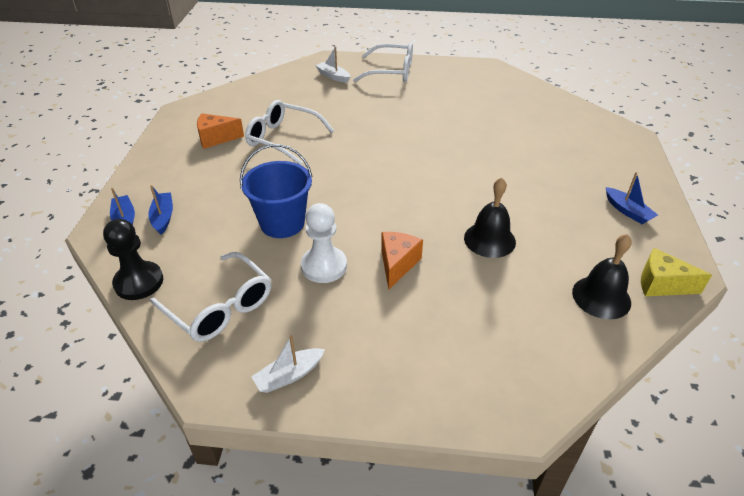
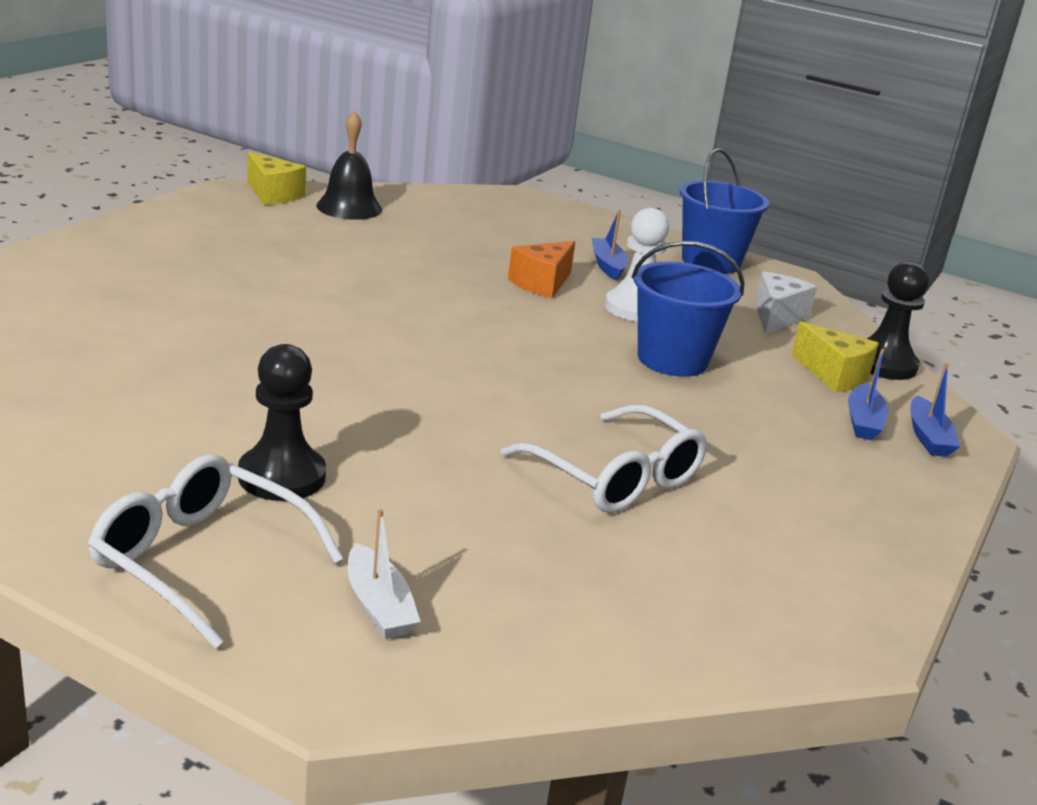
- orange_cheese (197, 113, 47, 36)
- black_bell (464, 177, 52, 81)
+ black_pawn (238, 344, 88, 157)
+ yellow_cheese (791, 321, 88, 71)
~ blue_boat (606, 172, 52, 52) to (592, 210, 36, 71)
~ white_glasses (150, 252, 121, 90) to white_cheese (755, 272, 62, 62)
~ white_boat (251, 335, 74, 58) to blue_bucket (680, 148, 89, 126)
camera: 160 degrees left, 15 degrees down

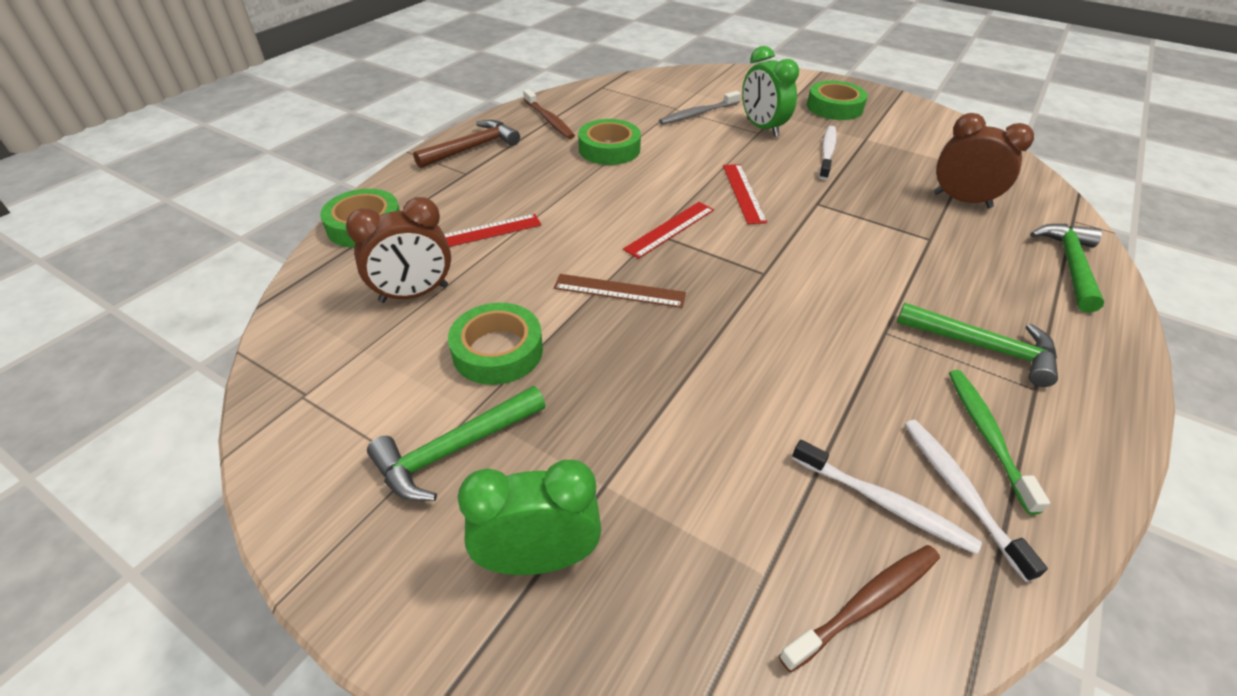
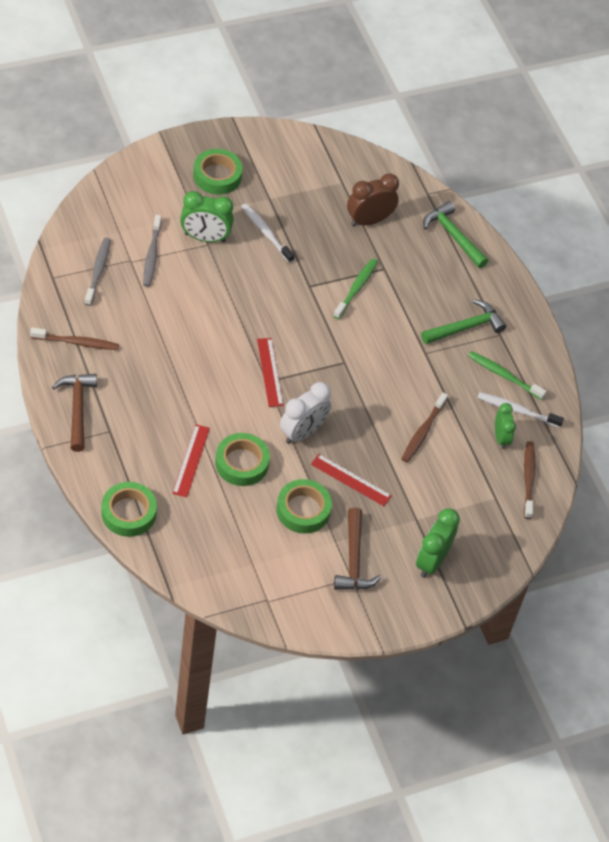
- brown_clock (346, 197, 105, 106)
+ grey_toothbrush (85, 237, 26, 69)
+ green_toothbrush (333, 258, 45, 61)
+ brown_toothbrush (402, 392, 46, 70)
~ green_tape (578, 119, 63, 46) to (215, 433, 55, 53)
~ red_ruler (723, 164, 44, 60) to (311, 454, 81, 52)
~ brown_ruler (554, 274, 132, 34) to white_clock (280, 382, 51, 62)
~ white_toothbrush (792, 440, 190, 114) to green_clock (495, 403, 21, 46)
~ green_hammer (367, 386, 179, 115) to brown_hammer (334, 508, 47, 82)
camera: 60 degrees left, 10 degrees up

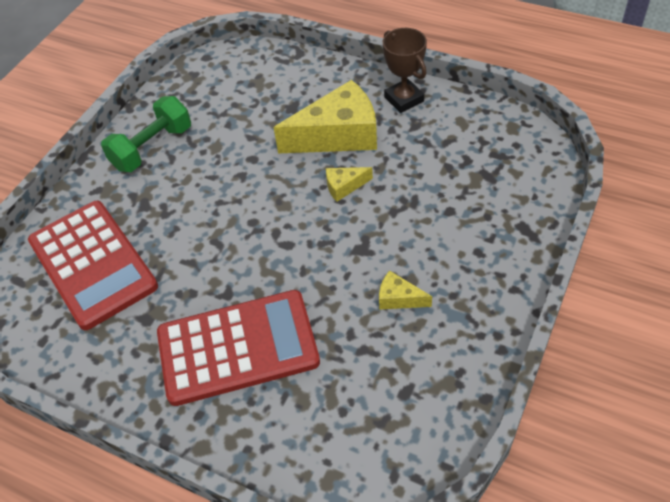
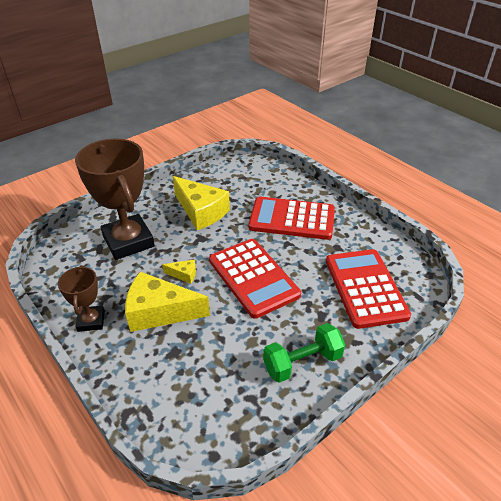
+ brown_trophy (75, 139, 80, 121)
+ red_calculator (209, 239, 92, 80)
~ yellow_cheese (379, 270, 53, 40) = (173, 176, 57, 54) x2.24
camera: 160 degrees left, 10 degrees down

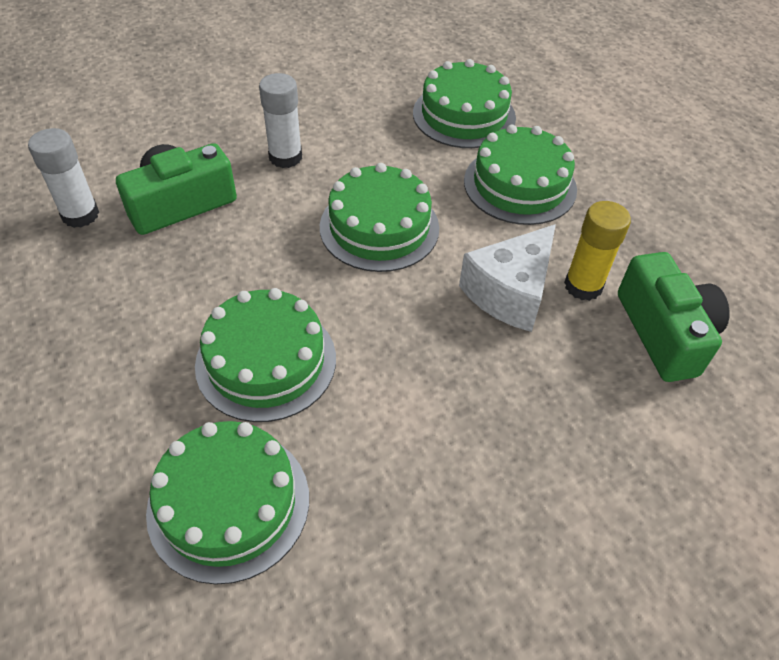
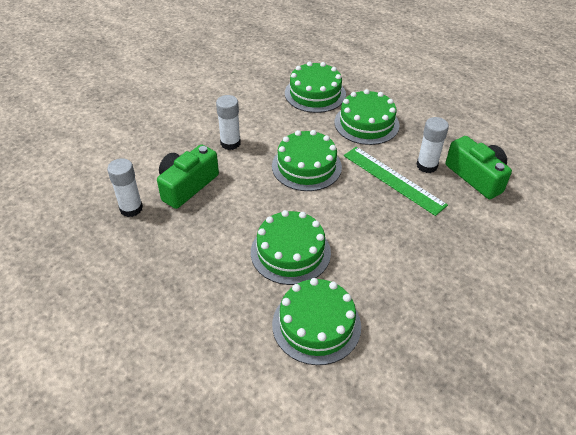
~ white_cheese (459, 224, 97, 108) to green_ruler (344, 147, 104, 69)
~ yellow_glue_stick (564, 201, 67, 100) to white_glue_stick (417, 117, 32, 56)
camera: 20 degrees left, 5 degrees down

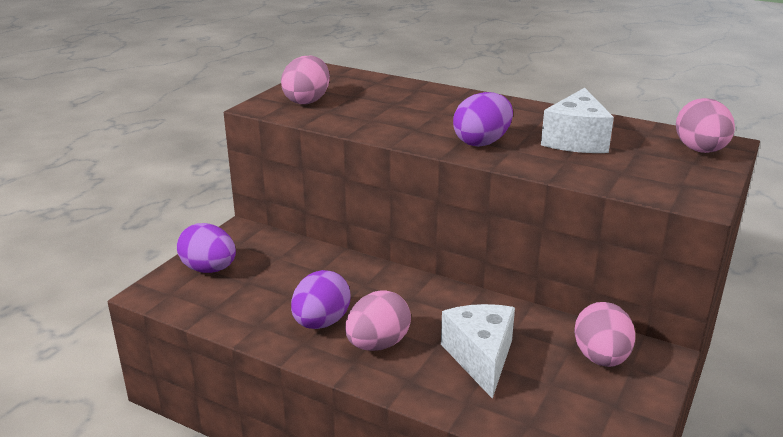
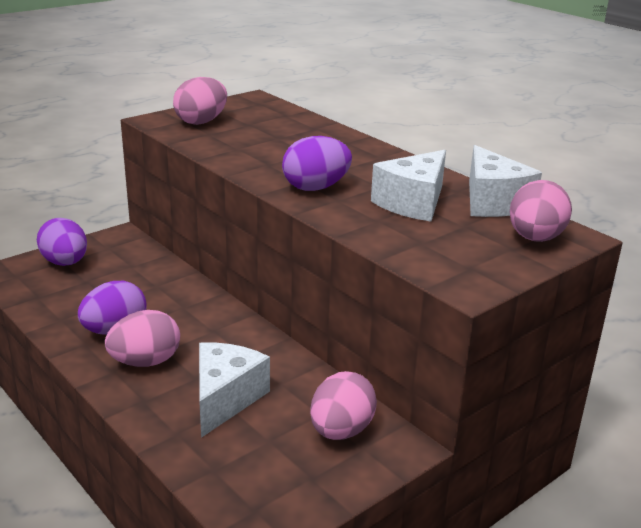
+ white_cheese (469, 145, 73, 72)
camera: 20 degrees right, 0 degrees up

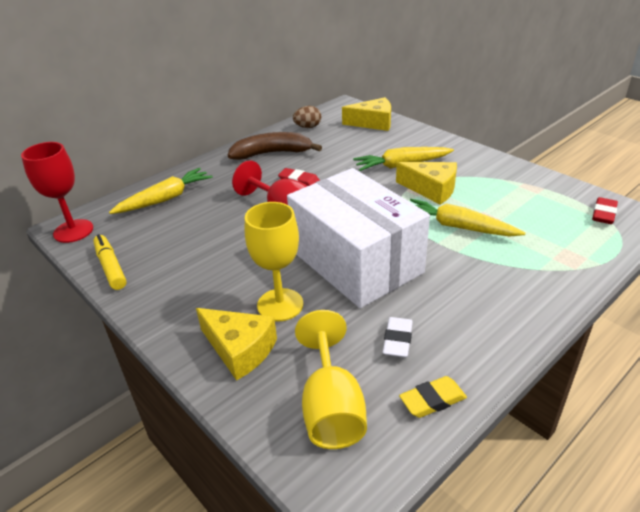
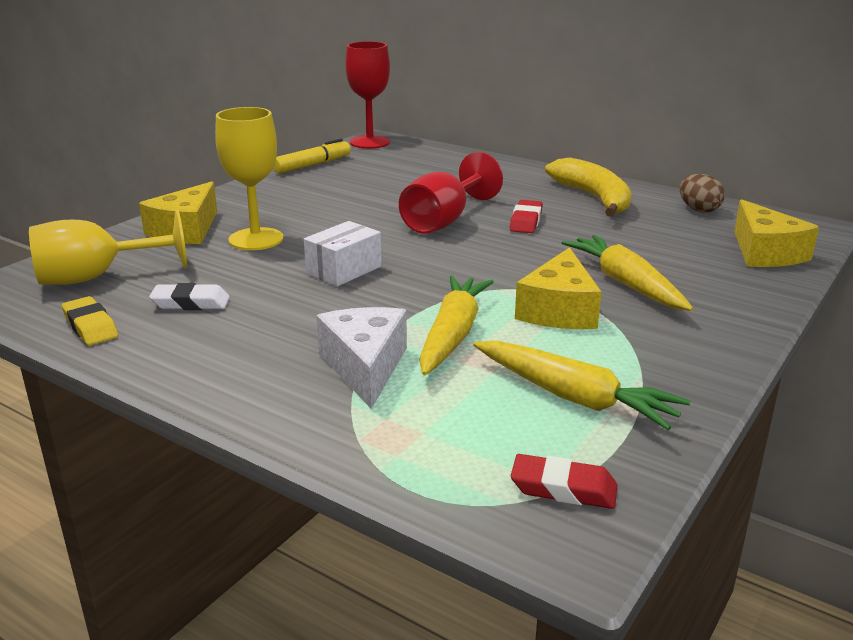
+ white_cheese (317, 307, 90, 102)
~ yellow_carrot (109, 168, 104, 46) to (473, 341, 218, 89)
~ brown_banana (228, 132, 94, 28) to yellow_banana (545, 157, 87, 60)
~ white_box (287, 168, 143, 140) = (304, 221, 78, 66) x0.41
camera: 75 degrees right, 10 degrees down

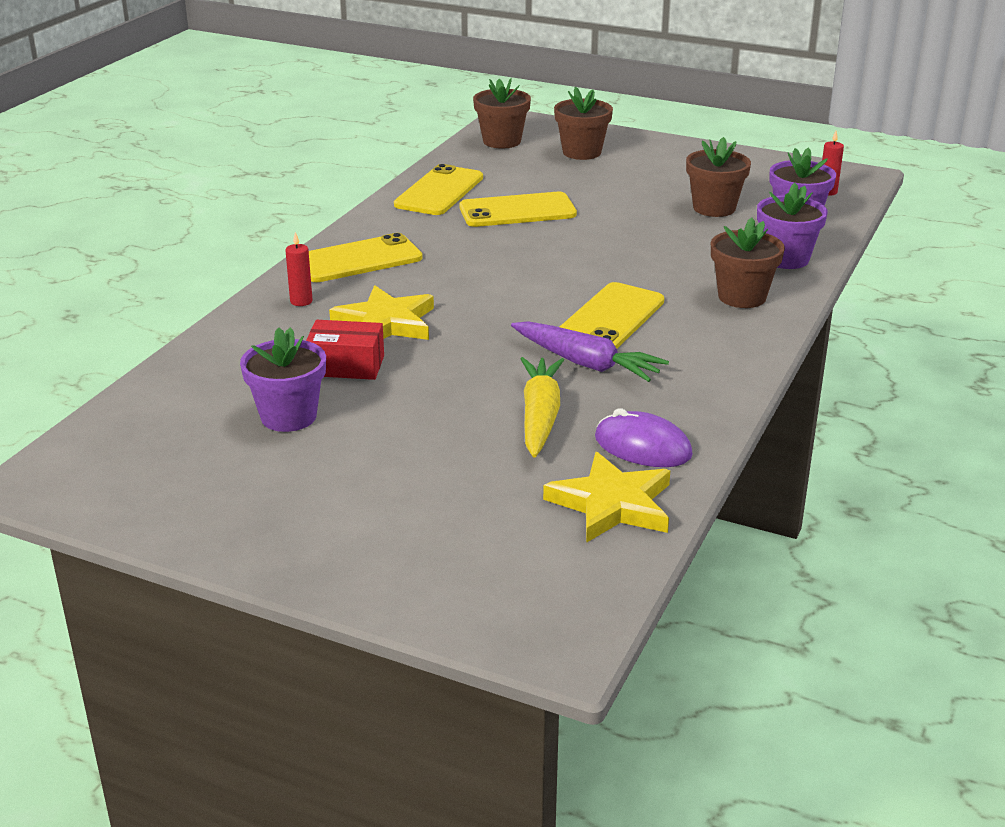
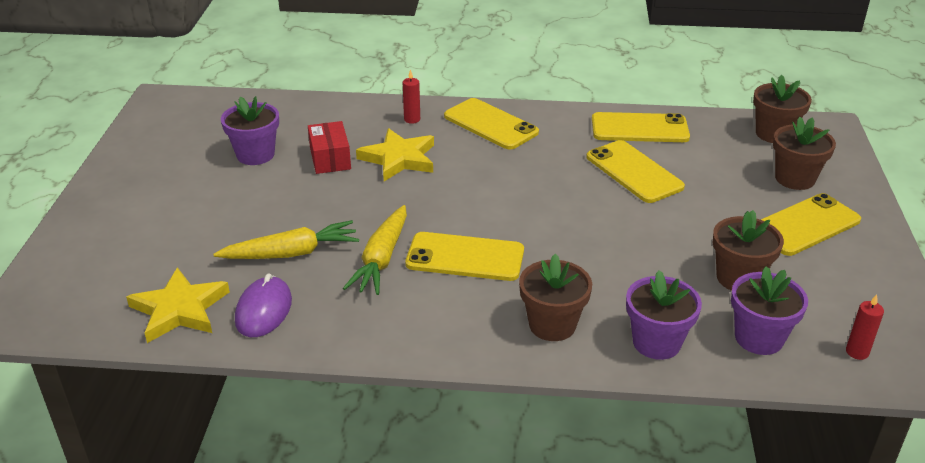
+ yellow_phone (761, 193, 100, 63)
~ purple_carrot (511, 321, 158, 61) to yellow_carrot (343, 205, 64, 90)
camera: 70 degrees right, 5 degrees up

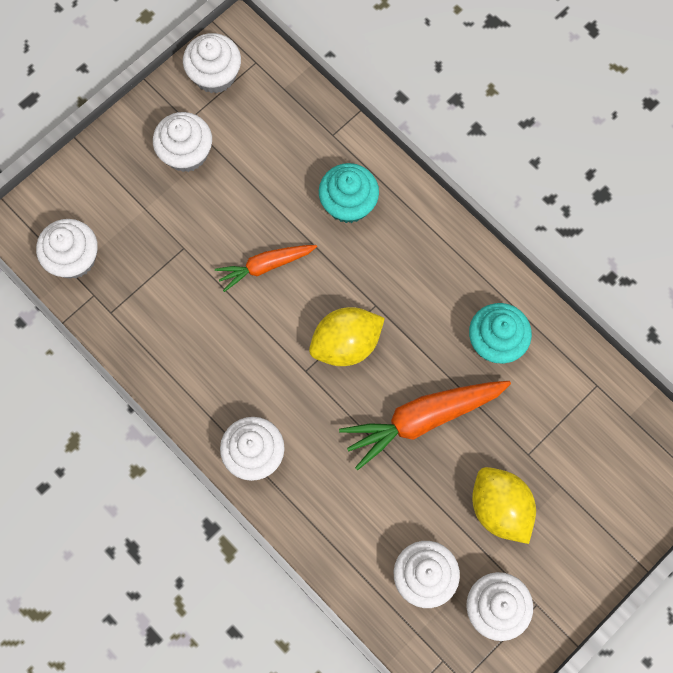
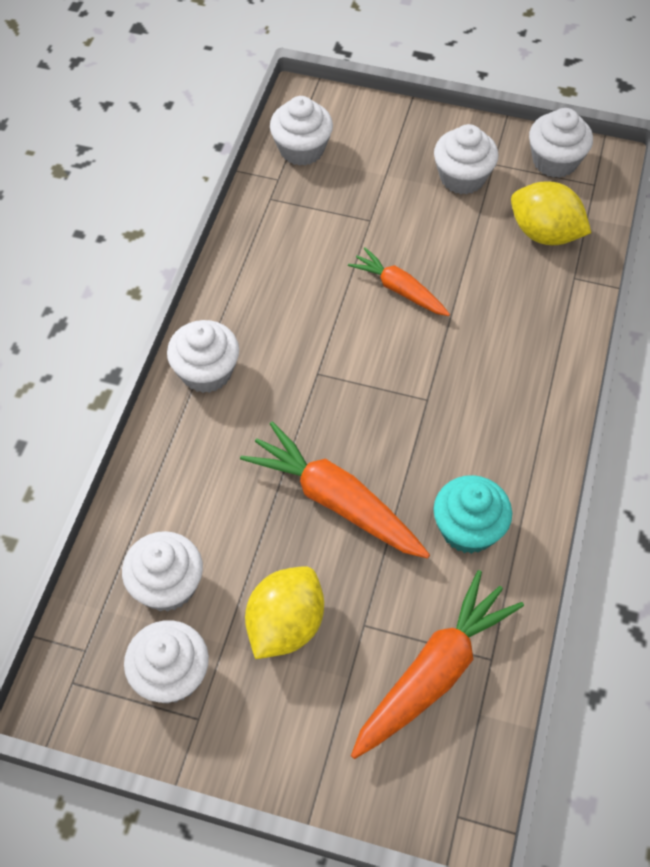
- turquoise_cupcake (319, 163, 60, 60)
+ orange_carrot (351, 570, 173, 189)
~ yellow_lemon (309, 307, 76, 59) to (511, 181, 80, 64)
camera: 60 degrees right, 15 degrees down

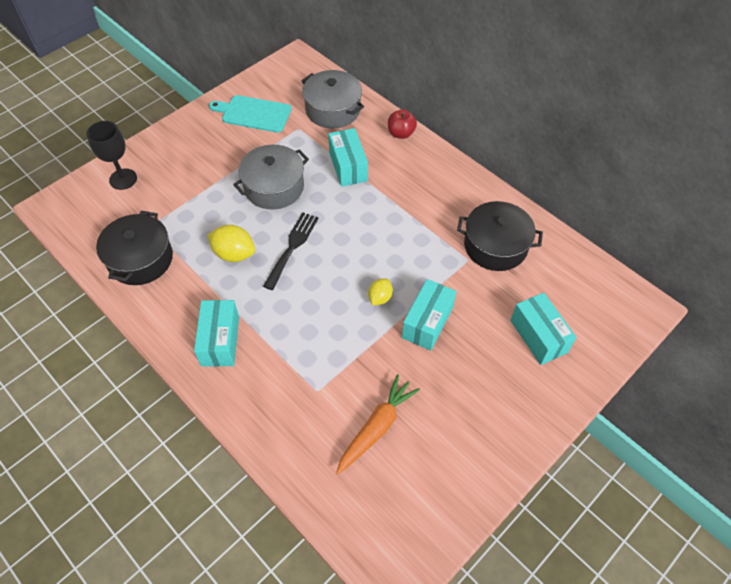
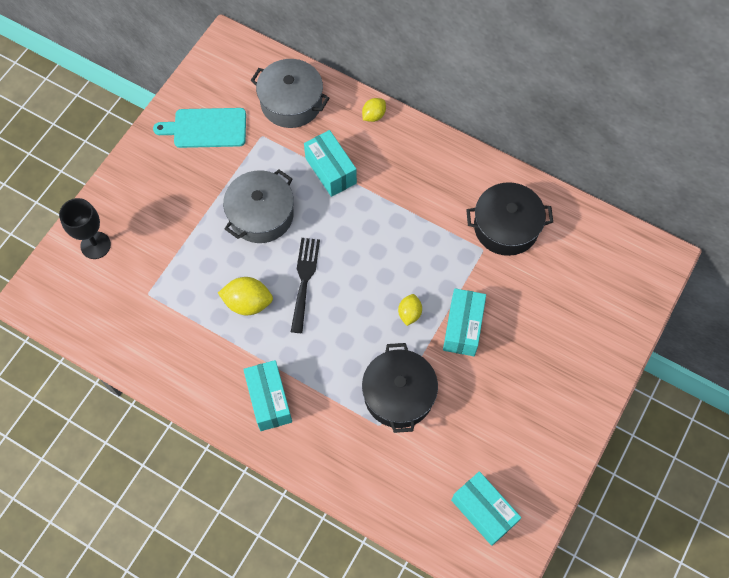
- orange_carrot (336, 374, 84, 101)
~ black_pot (96, 211, 77, 74) to (362, 343, 76, 90)
~ turquoise_box (510, 293, 67, 72) to (451, 471, 70, 75)
~ red_apple (388, 110, 29, 29) to yellow_lemon (362, 98, 24, 24)
camera: 15 degrees left, 10 degrees up

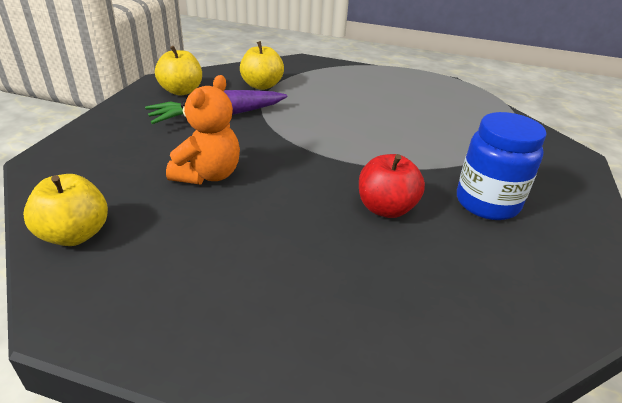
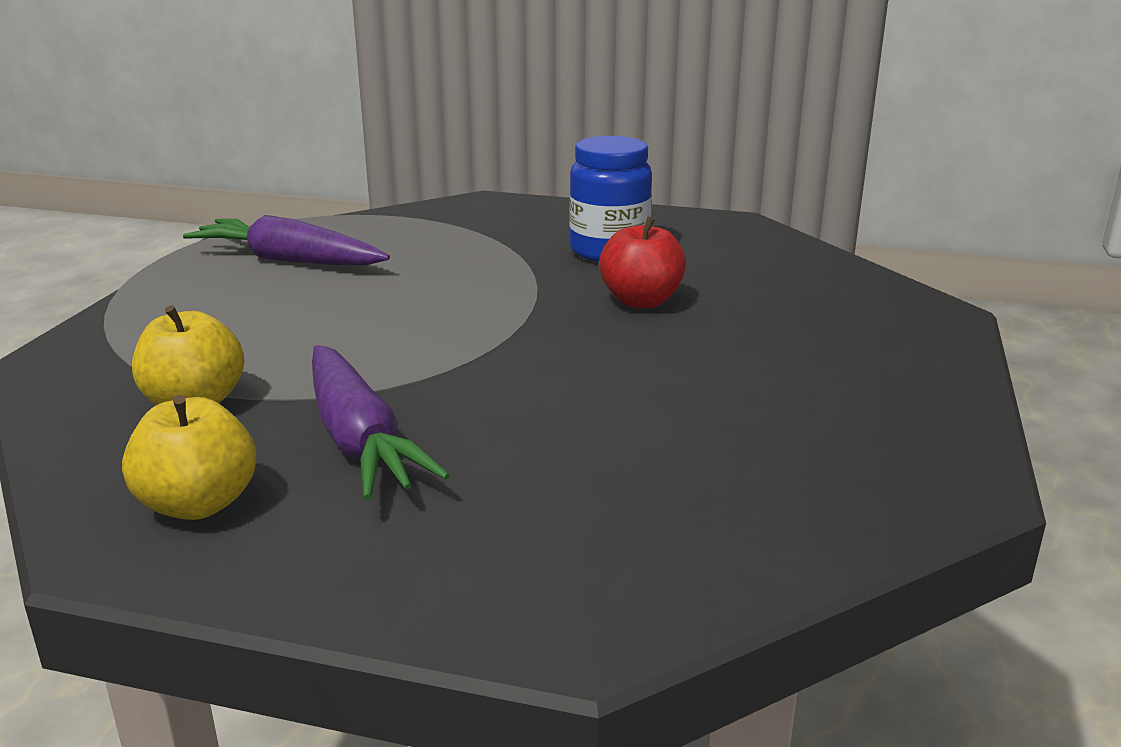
- yellow_apple (23, 174, 85, 72)
- orange_teddy_bear (166, 75, 74, 110)
+ purple_carrot (183, 215, 207, 50)
camera: 90 degrees left, 10 degrees down

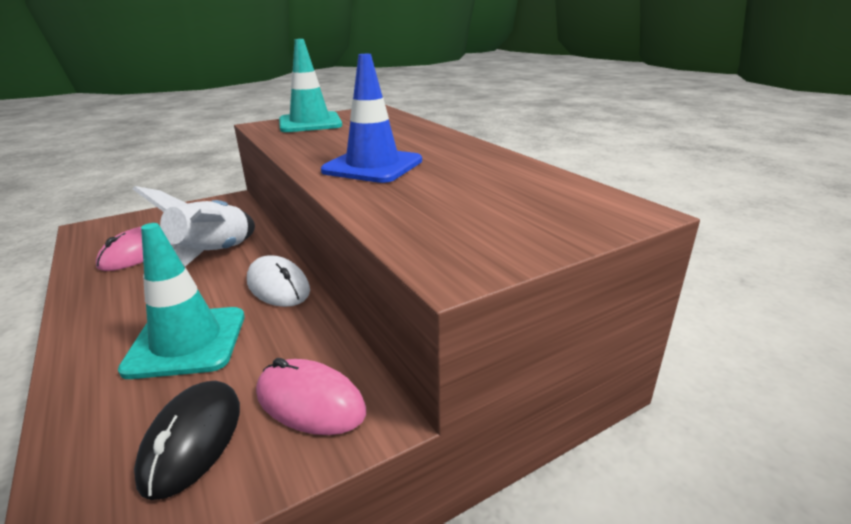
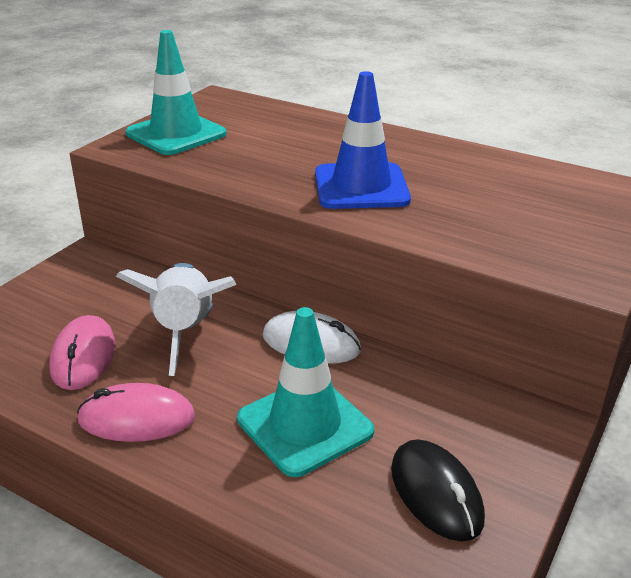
~ pink_mouse (256, 358, 110, 77) to (77, 383, 118, 59)
camera: 30 degrees left, 5 degrees up

